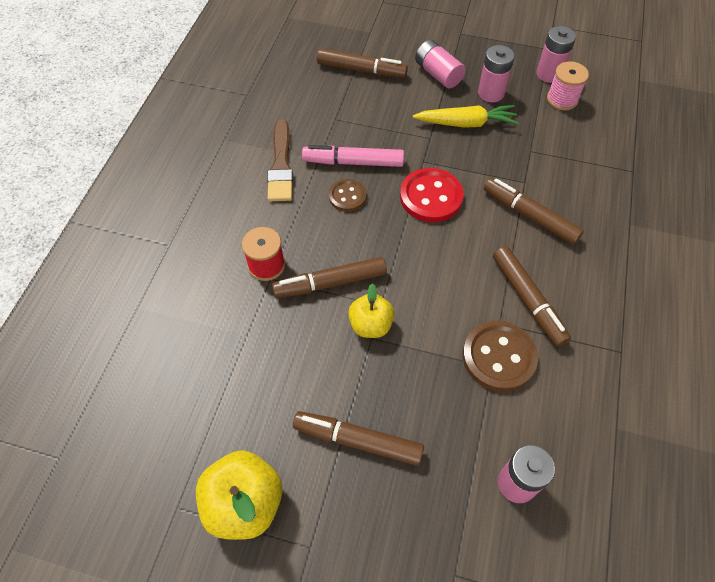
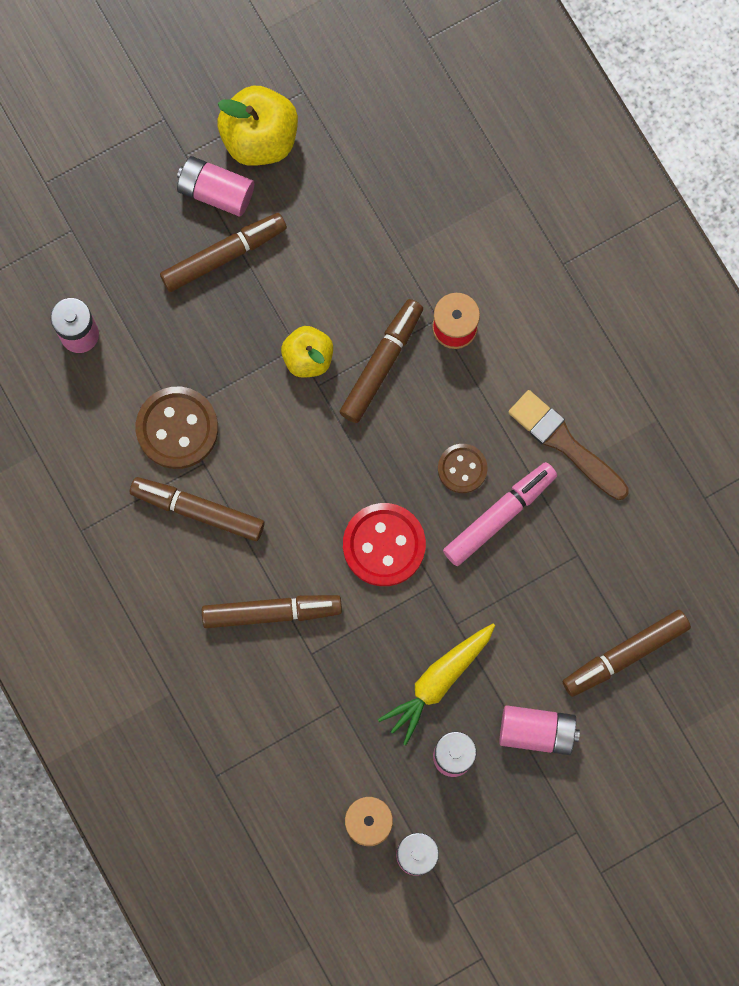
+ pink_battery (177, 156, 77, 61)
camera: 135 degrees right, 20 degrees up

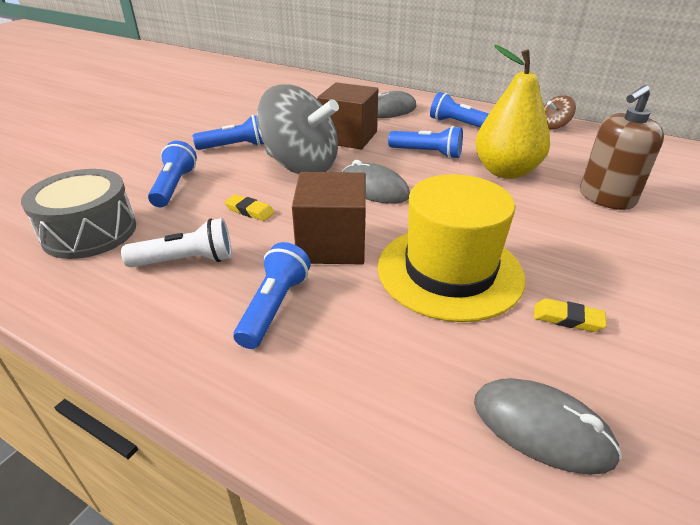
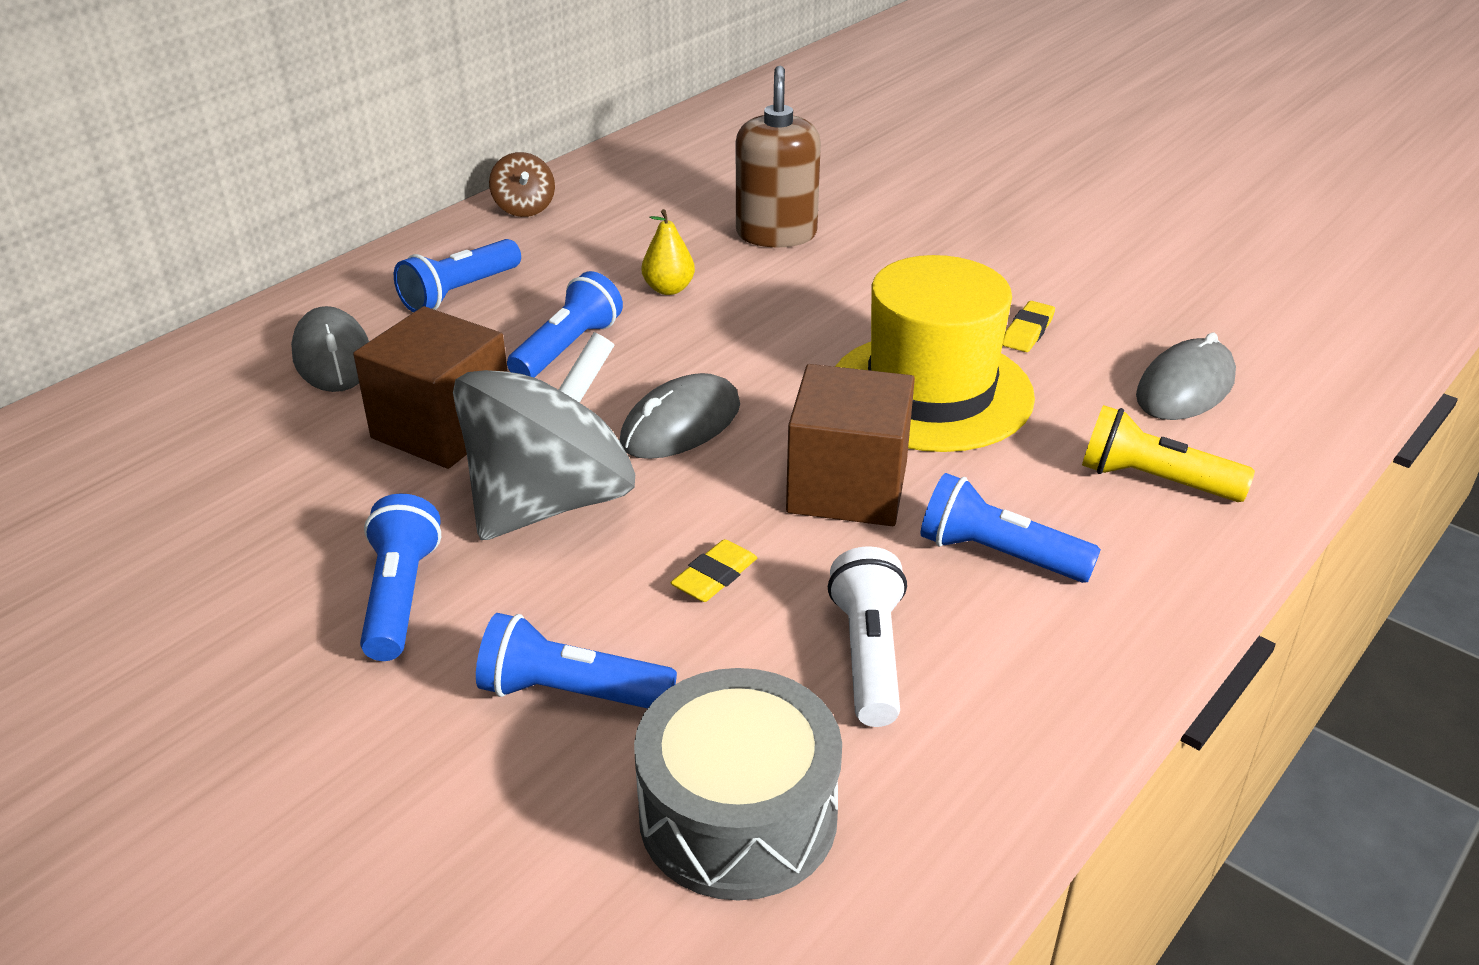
+ yellow_flashlight (1082, 405, 173, 97)
~ brown_soap_dispenser (580, 85, 84, 125) = (736, 66, 85, 181) 150 degrees counterclockwise
~ yellow_pear (475, 45, 75, 134) = (642, 209, 53, 86) x0.45
camera: 80 degrees left, 0 degrees up

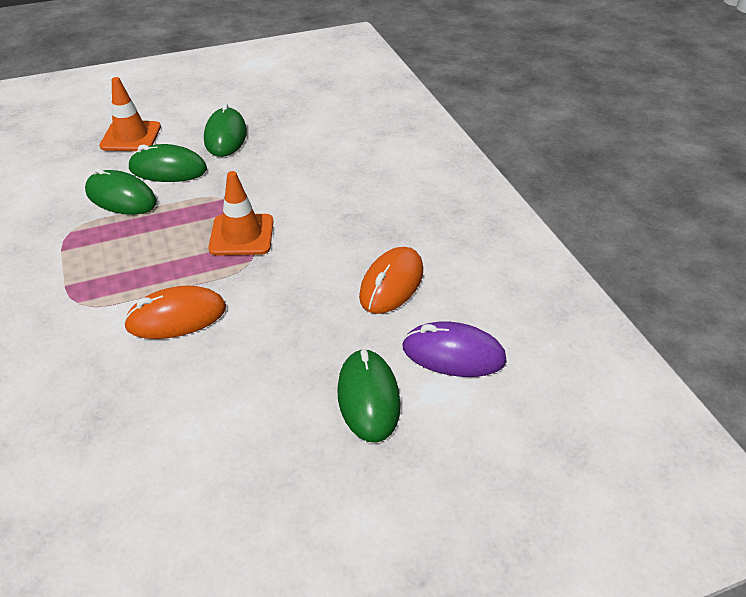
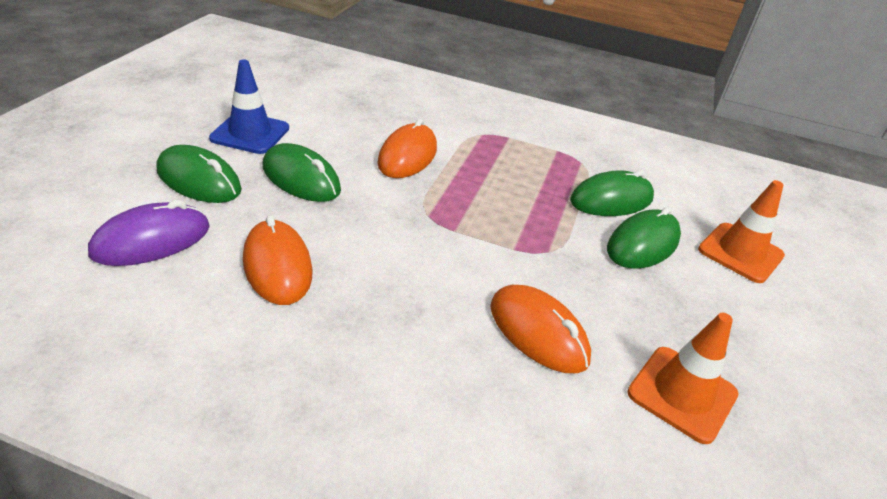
+ blue_traffic_cone (209, 59, 80, 95)
+ orange_mouse (490, 285, 101, 88)
~ green_mouse (204, 103, 43, 54) to (263, 143, 78, 59)
~ orange_traffic_cone (208, 171, 65, 85) to (627, 313, 112, 131)
camera: 125 degrees right, 5 degrees down

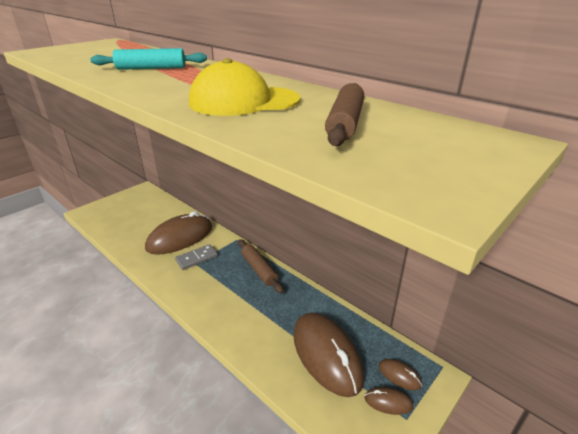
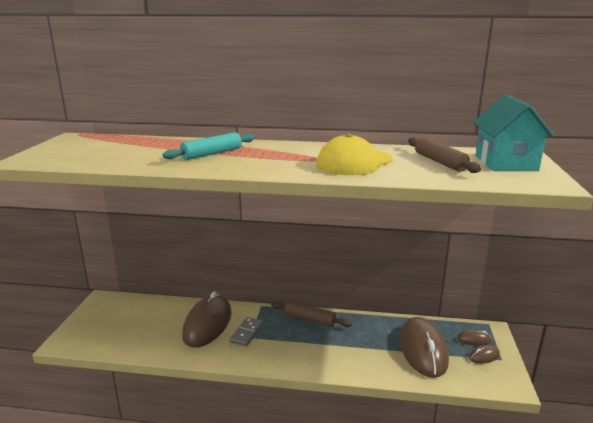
+ turquoise_house (473, 95, 82, 76)
~ brown_mouse (293, 312, 71, 85) = (399, 317, 50, 61) 60 degrees clockwise
camera: 35 degrees left, 10 degrees down

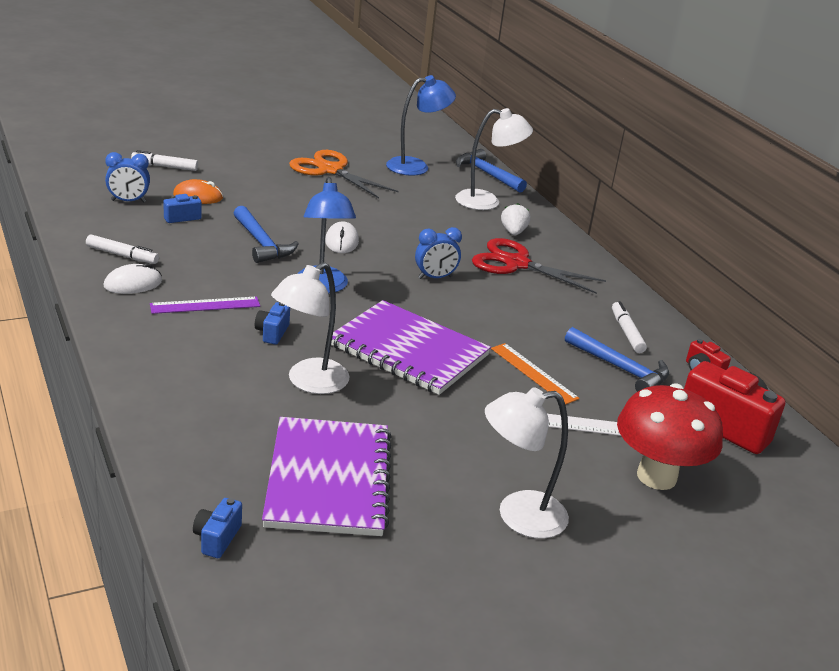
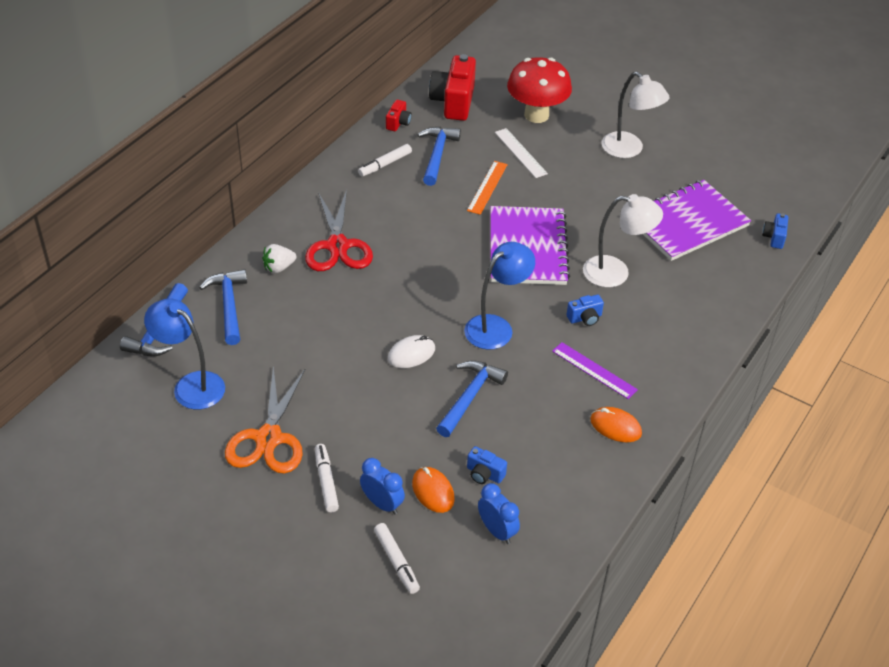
~ white_marker (86, 234, 73, 30) to (315, 444, 24, 68)
~ blue_clock (415, 227, 47, 52) to (360, 458, 45, 56)
~ white_lamp (455, 108, 78, 102) to blue_hammer (199, 269, 48, 76)
~ white_mouse (104, 263, 58, 31) to orange_mouse (590, 407, 52, 35)
~ blue_camera (193, 498, 49, 60) = (762, 213, 26, 36) 120 degrees clockwise
camera: 120 degrees left, 15 degrees up

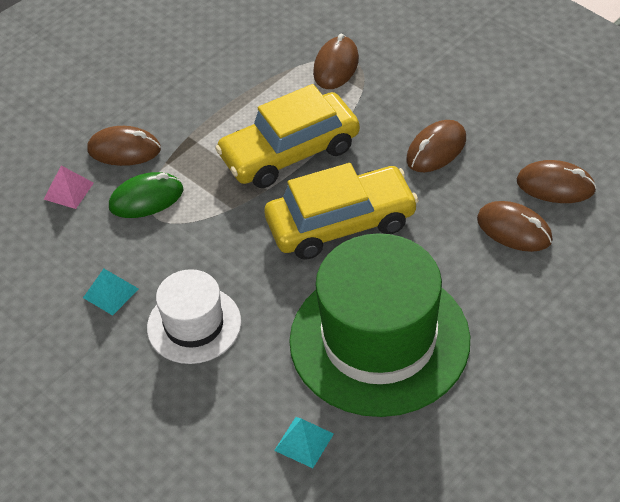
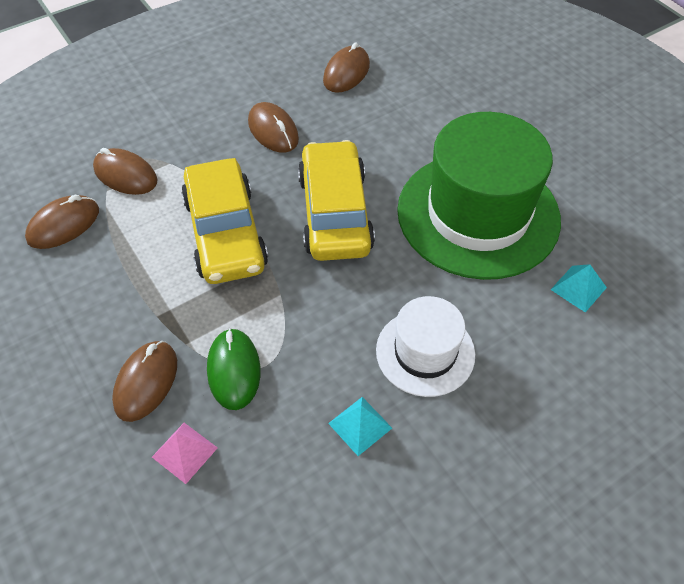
~ brown_mouse (477, 201, 76, 51) to (25, 195, 74, 54)
camera: 80 degrees left, 5 degrees up

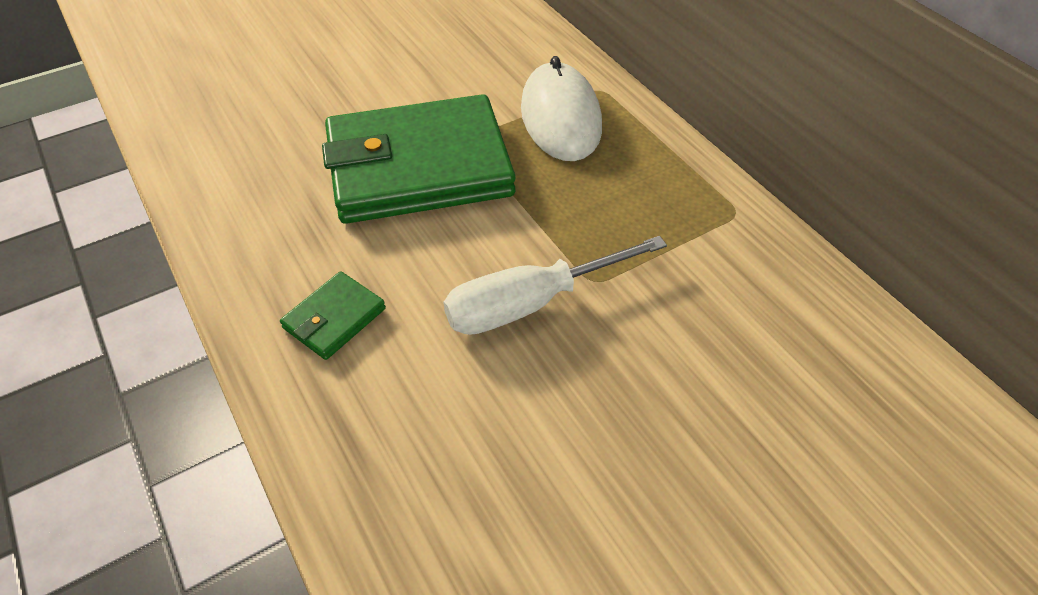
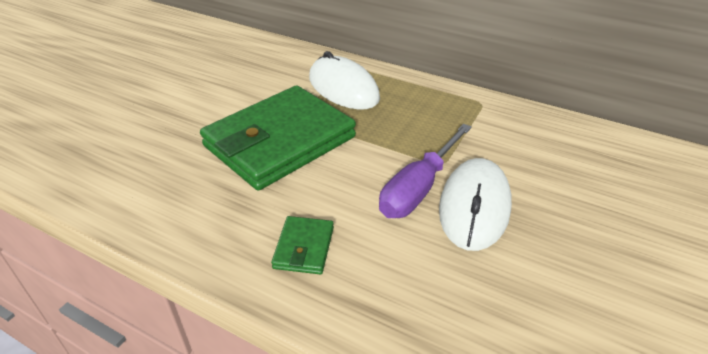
+ white_mouse (439, 158, 73, 93)
~ white_screwdriver (444, 236, 223, 99) to purple_screwdriver (379, 124, 93, 94)
camera: 30 degrees left, 10 degrees down

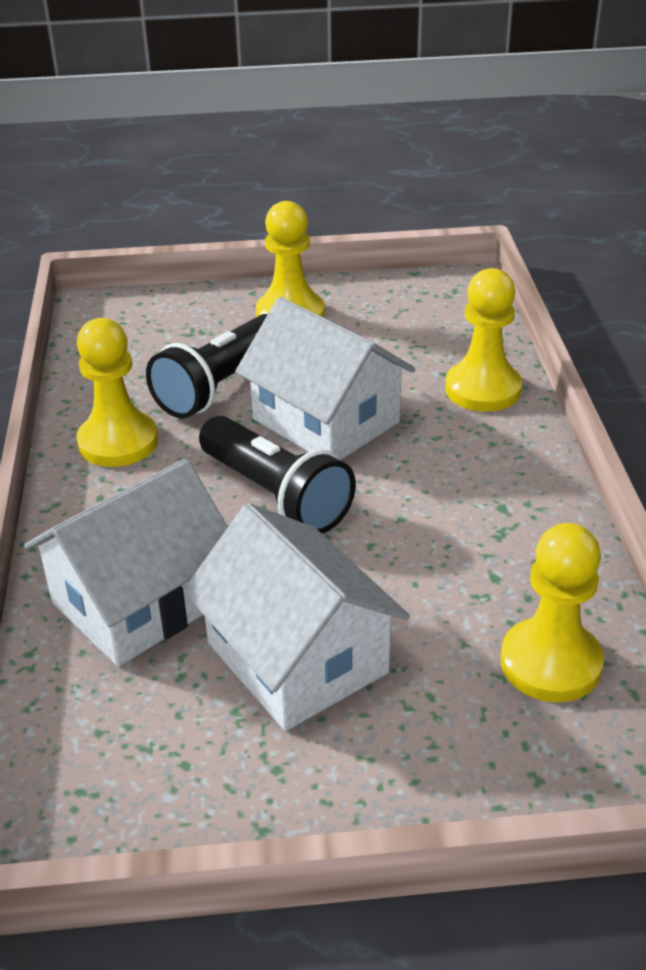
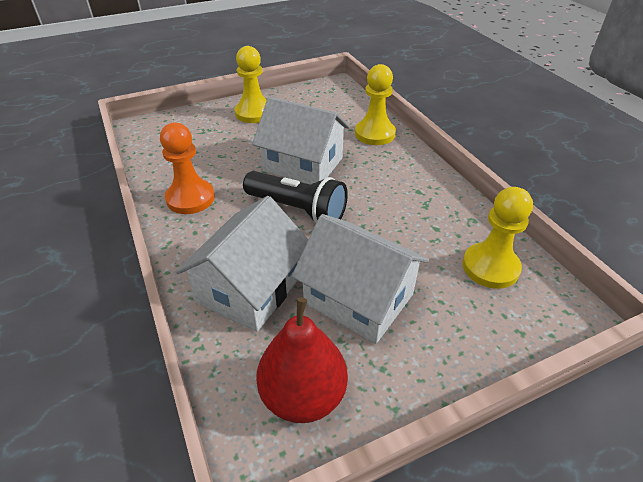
- black_flashlight (146, 314, 122, 104)
+ red_pear (256, 297, 92, 126)
~ yellow_pawn (76, 318, 82, 149) to orange_pawn (160, 123, 55, 91)
camera: 20 degrees left, 5 degrees up

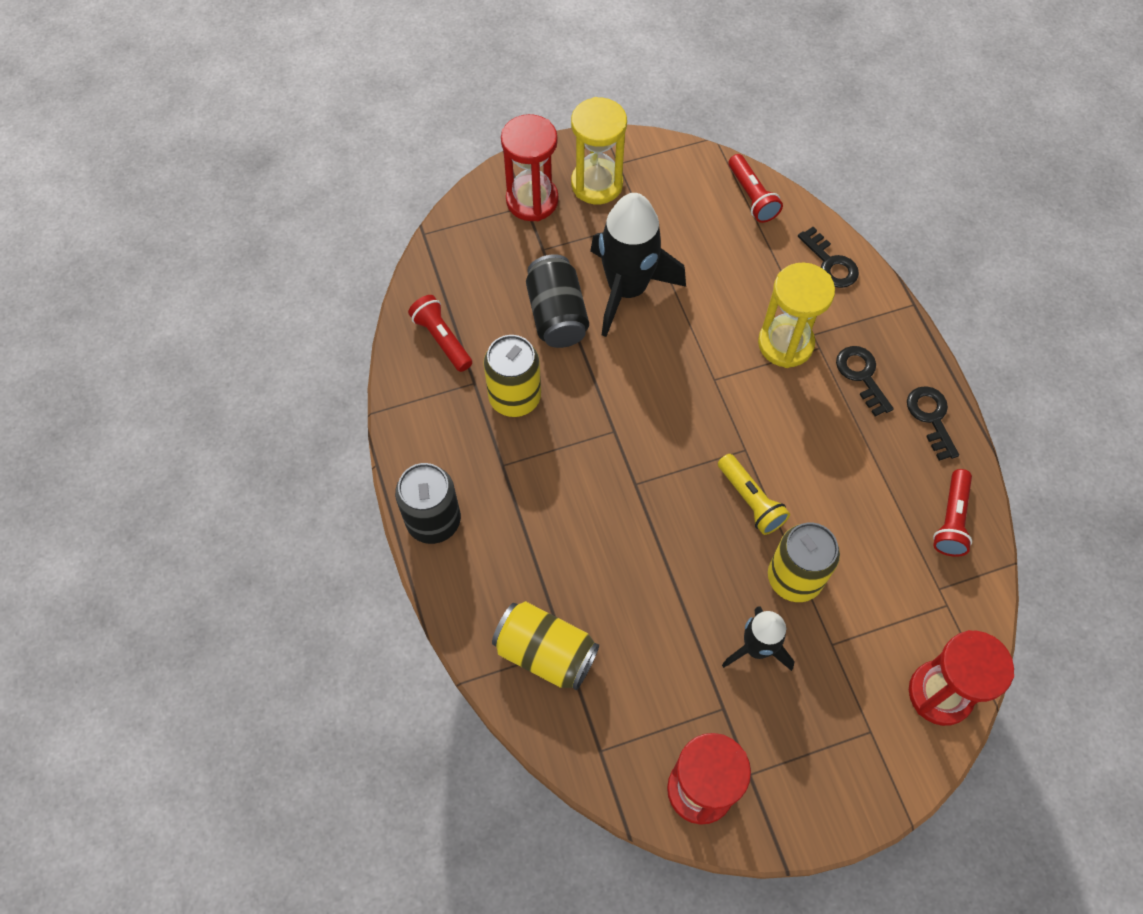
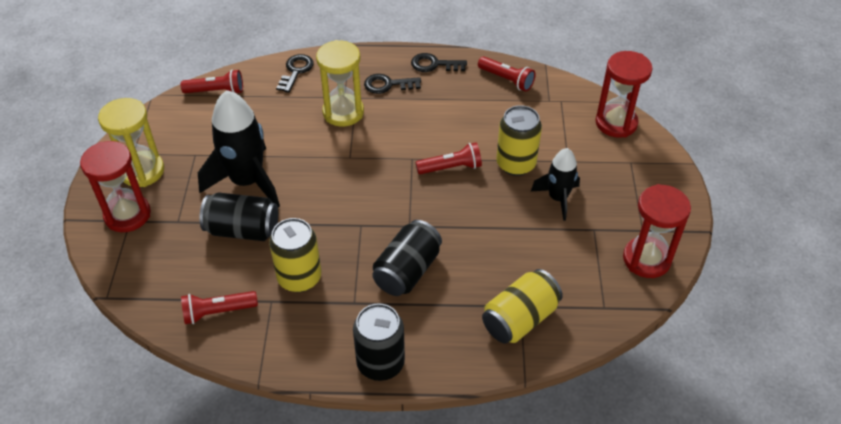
+ black_can (372, 220, 70, 76)
~ yellow_flashlight (718, 454, 72, 81) to red_flashlight (416, 142, 66, 32)
~ black_key (798, 227, 61, 61) = (276, 54, 38, 39) 60 degrees counterclockwise
camera: 70 degrees left, 15 degrees down

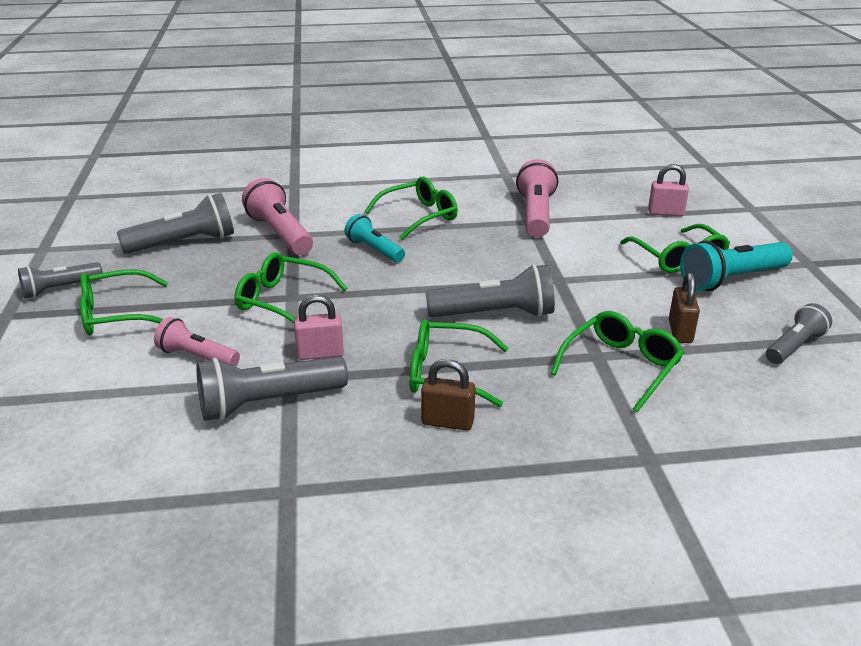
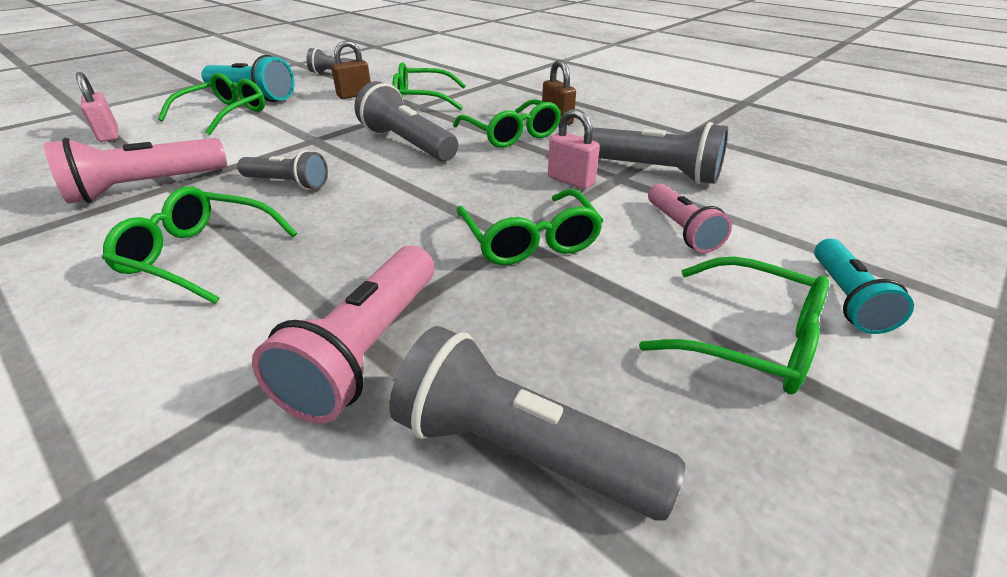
~ grey_flashlight (18, 262, 85, 36) to (237, 150, 91, 40)
~ turquoise_flashlight (344, 214, 61, 48) to (814, 239, 100, 95)
camera: 130 degrees left, 5 degrees up

